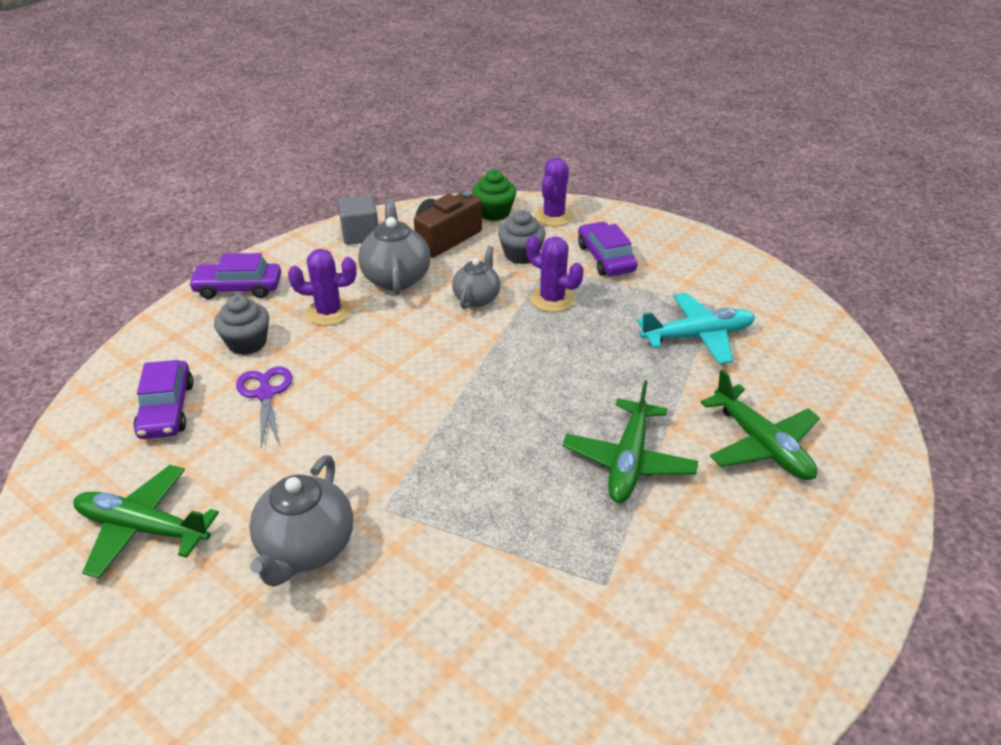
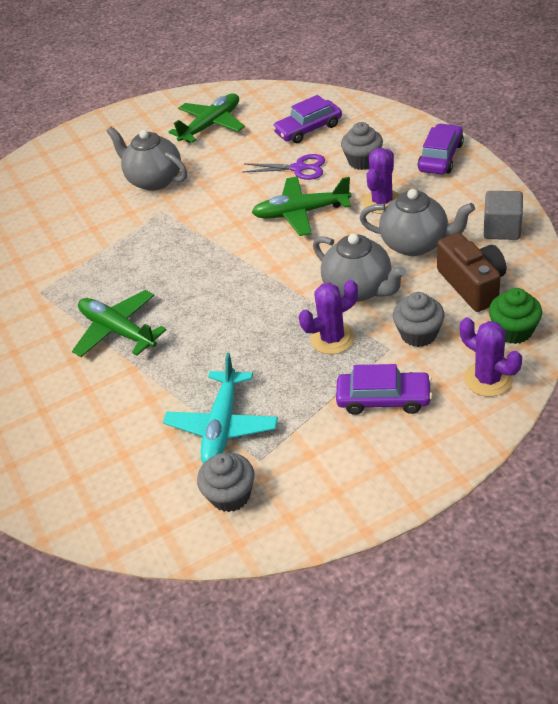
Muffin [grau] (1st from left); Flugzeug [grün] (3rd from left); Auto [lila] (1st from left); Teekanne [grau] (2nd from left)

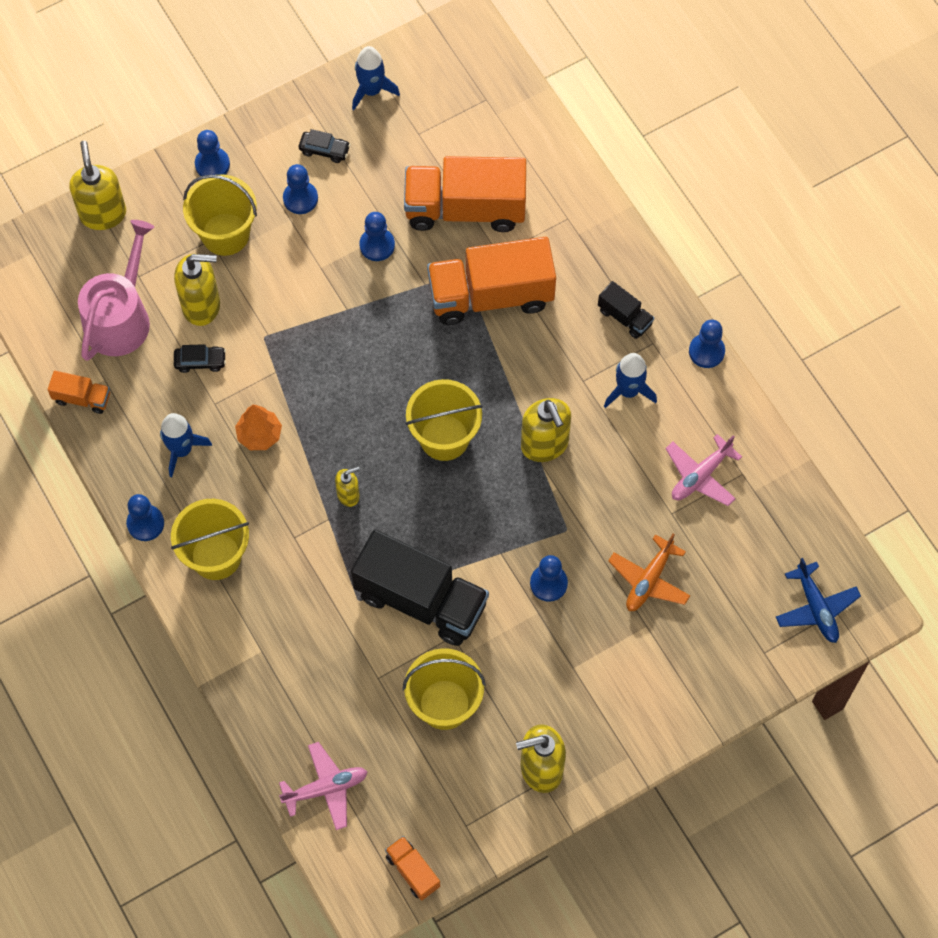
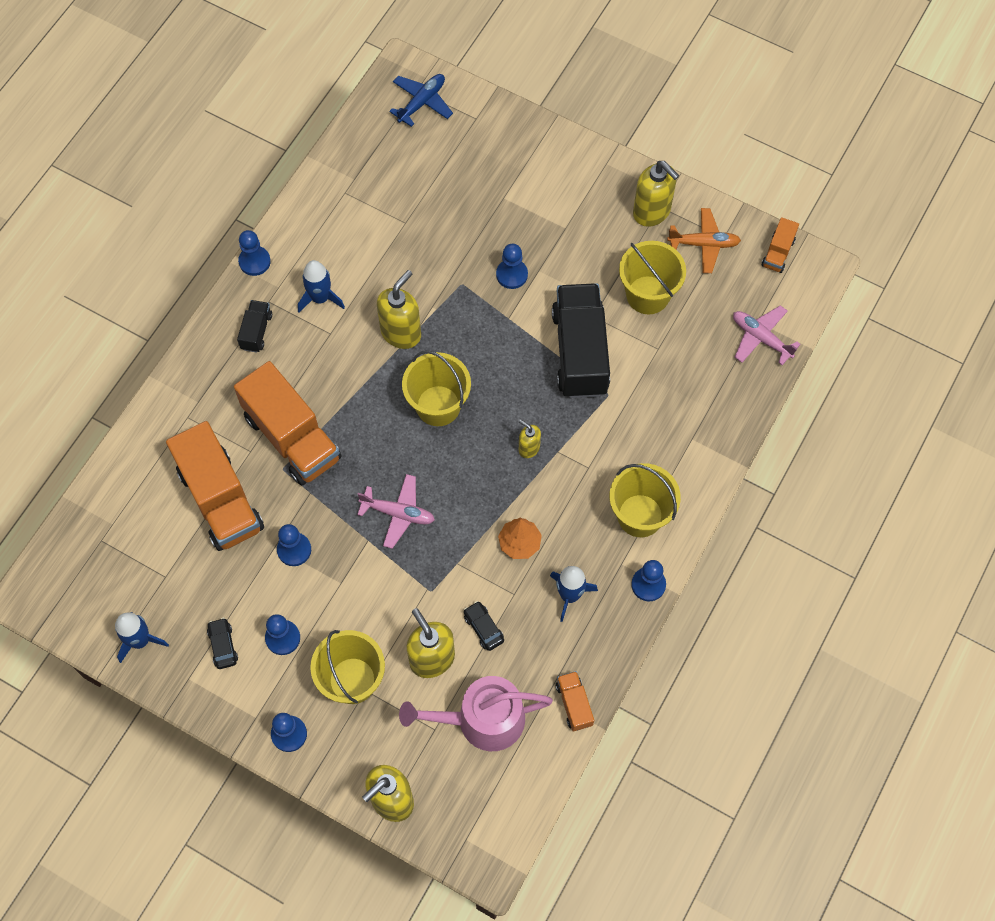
Flugzeug [orange]; Flugzeug [rosa] (1st from left)

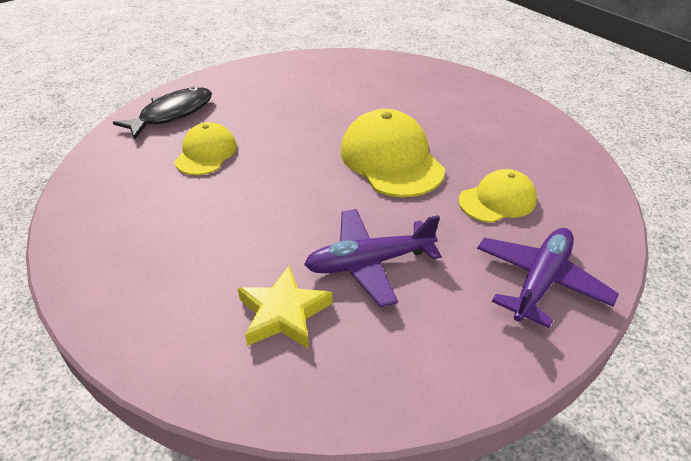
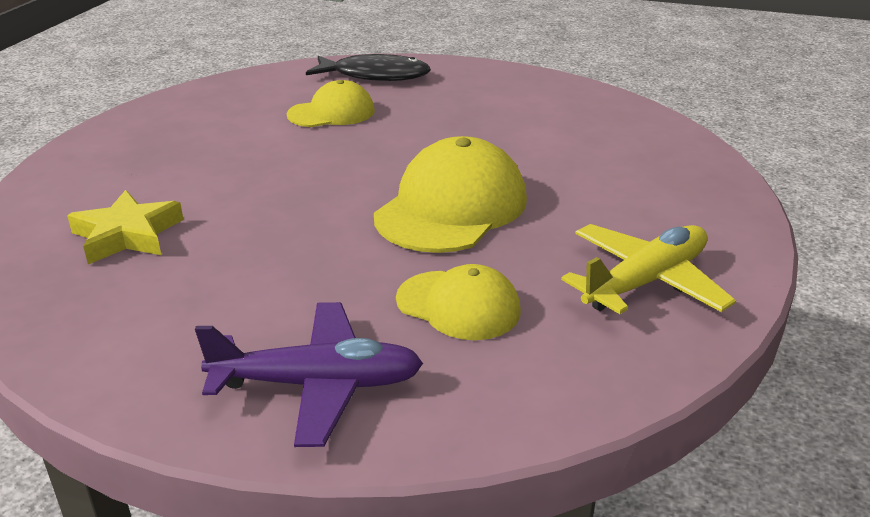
Flugzeug [lila] (1st from left in the first image); Flugzeug [gelb]

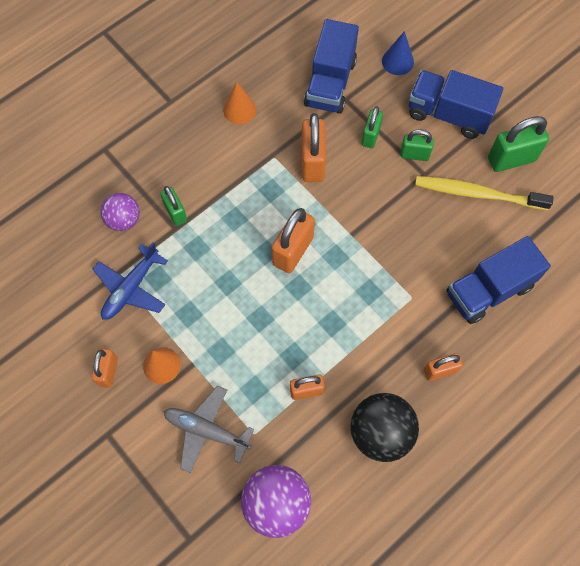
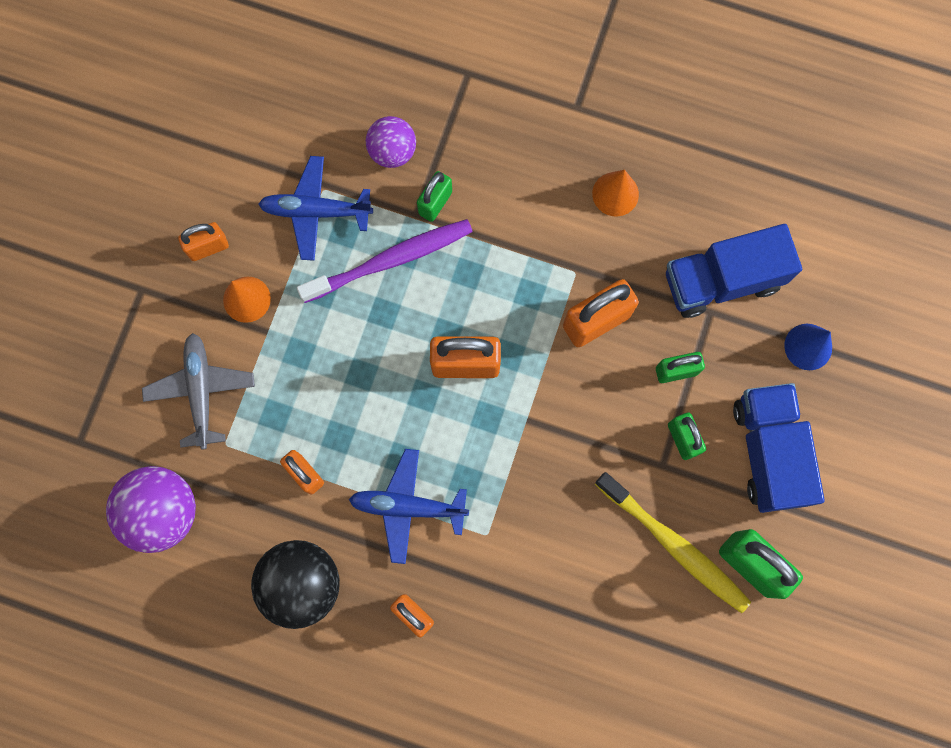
Lastwagen [blau] (3rd from left in the first image); Zahnbürste [lila]; Flugzeug [blau] (2nd from left); Zahnbürste [gelb]

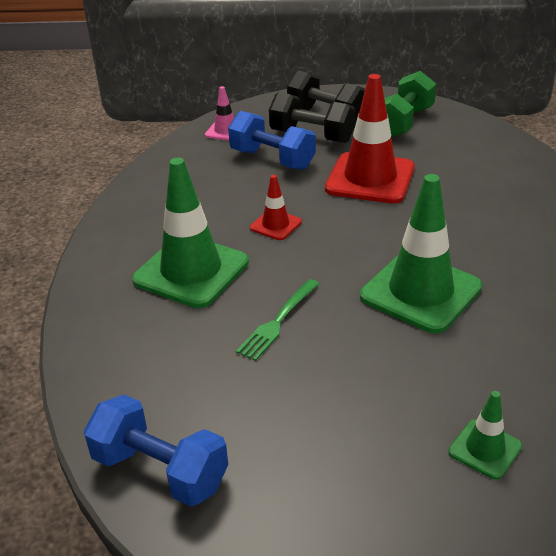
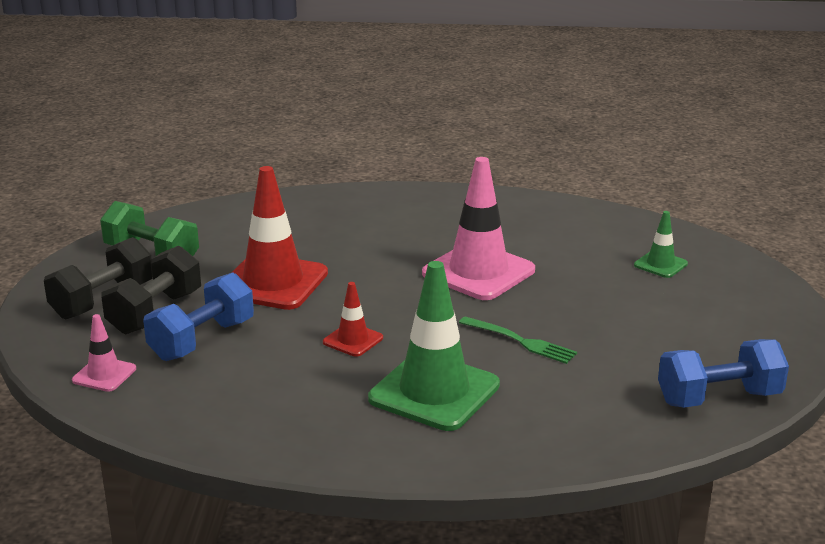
Leitkegel [rosa] (2nd from left); Hantel [blau] (2nd from left)

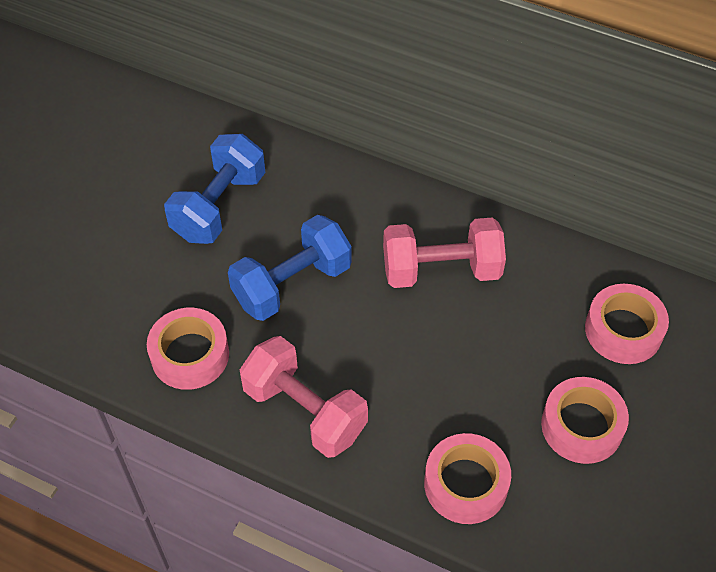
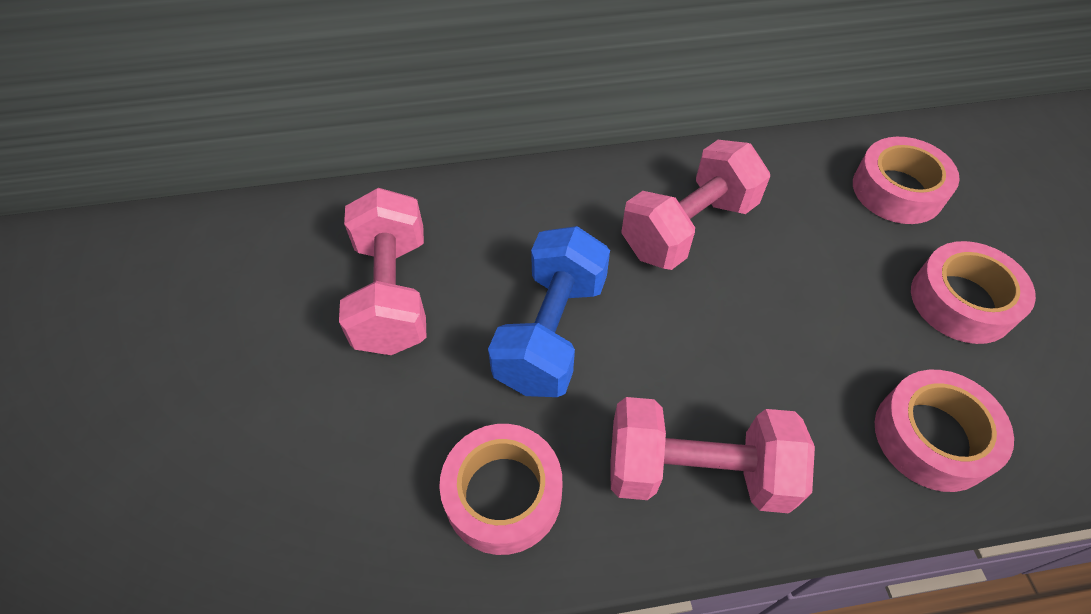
Hantel [rosa] (1st from left)

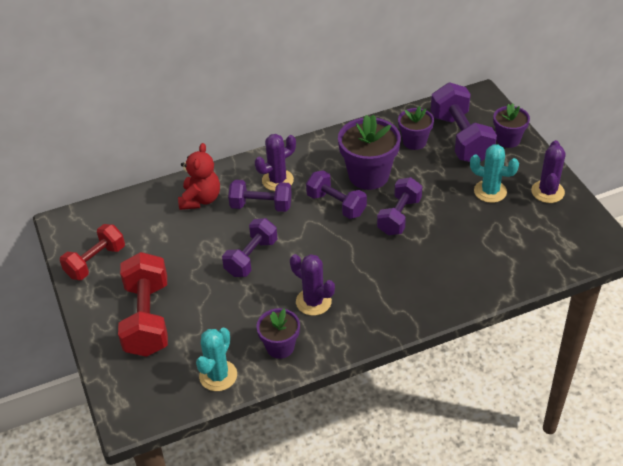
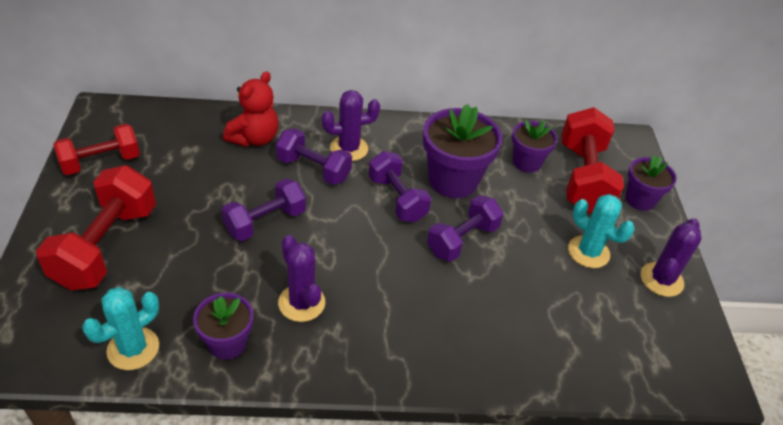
Hantel [rot] (3rd from left)

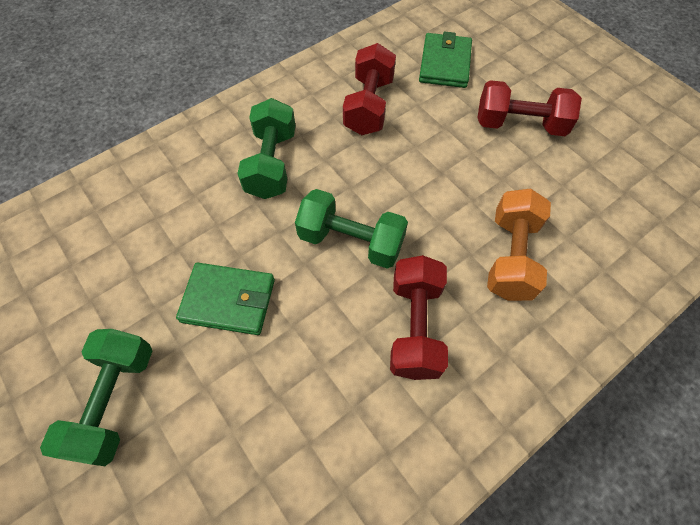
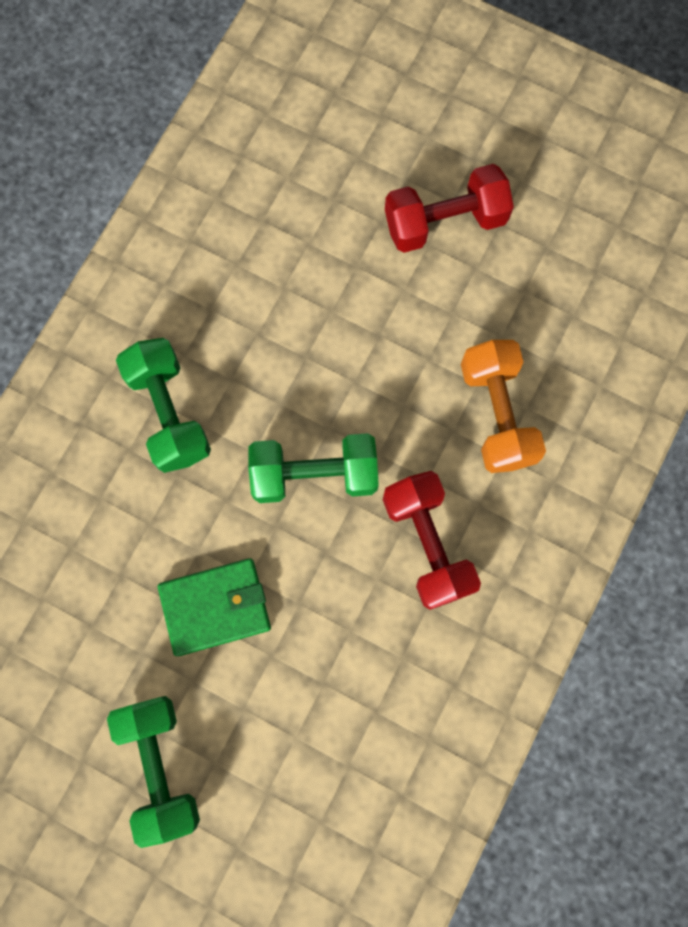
Hantel [rot] (1st from left in the first image); Geldbörse [grün] (2nd from left in the first image)

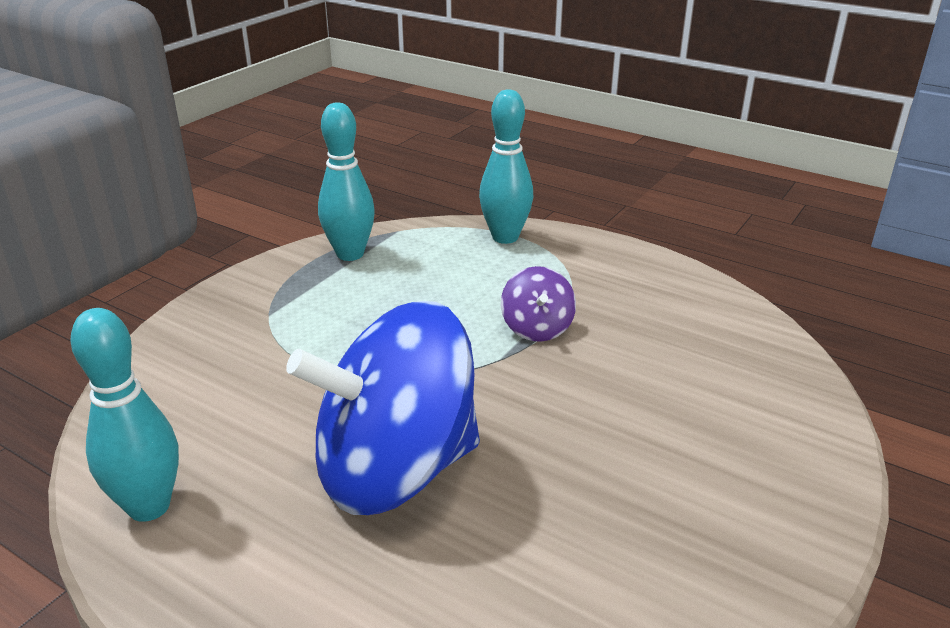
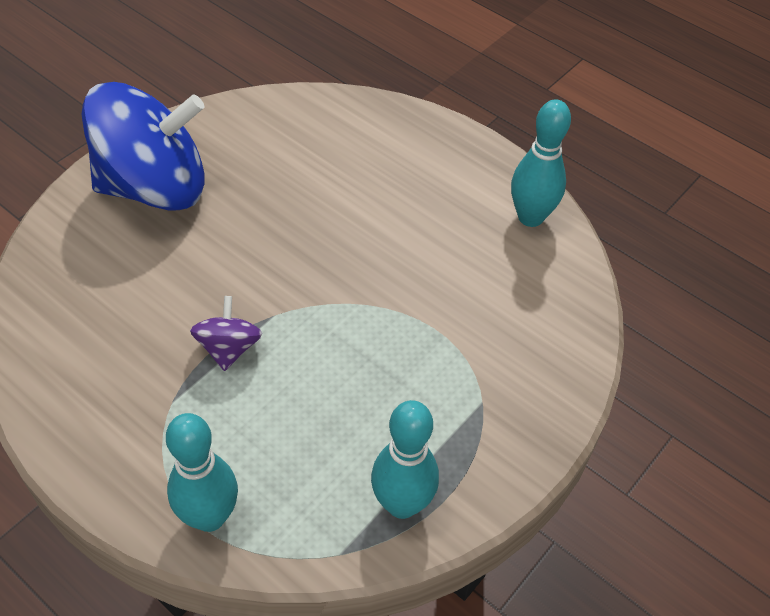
Kreisel [blau]

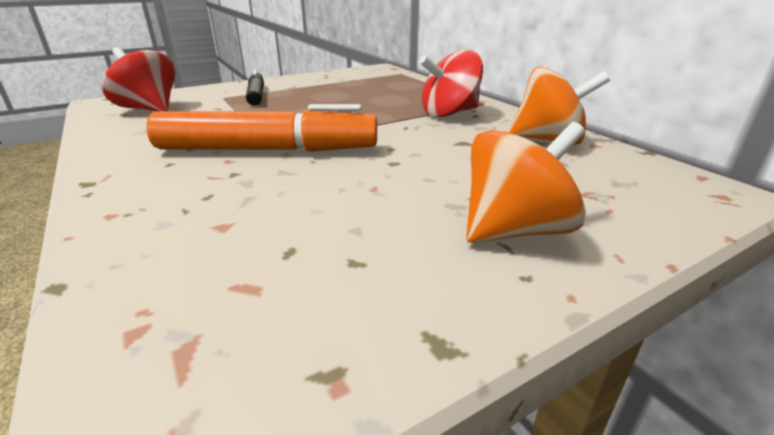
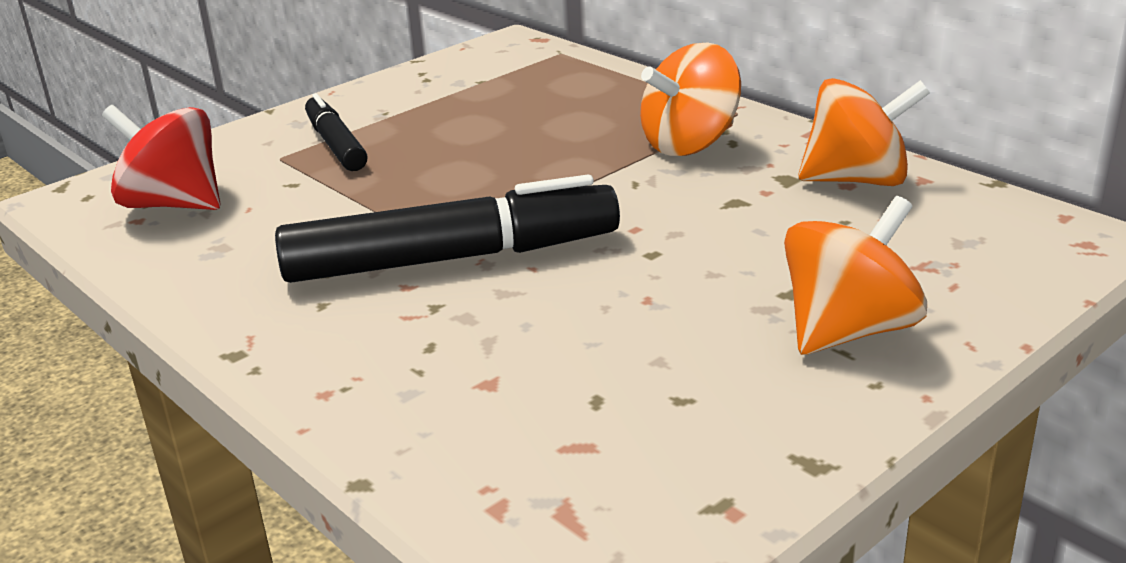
Filzstift [schwarz] (2nd from left); Kreisel [orange] (1st from left)

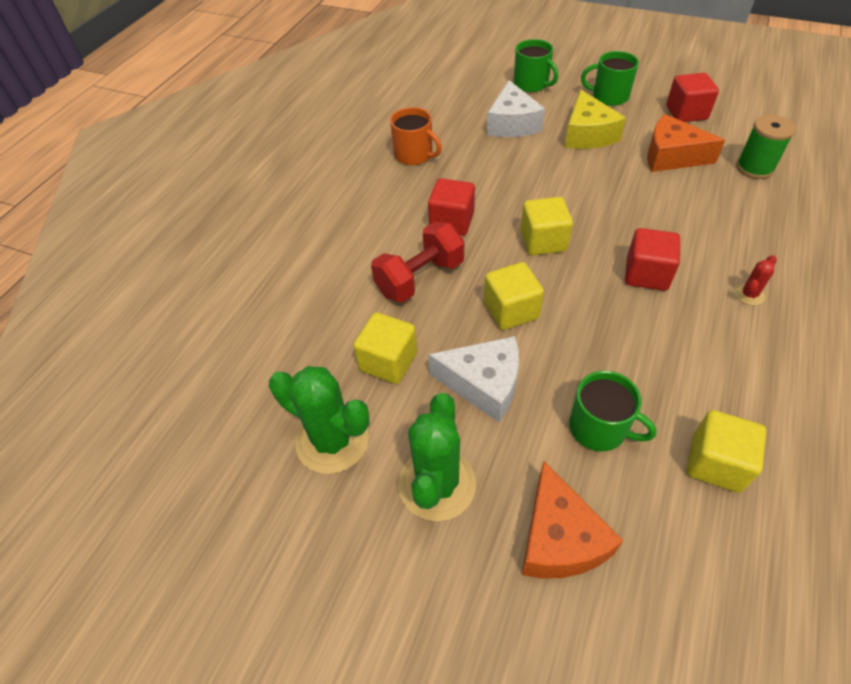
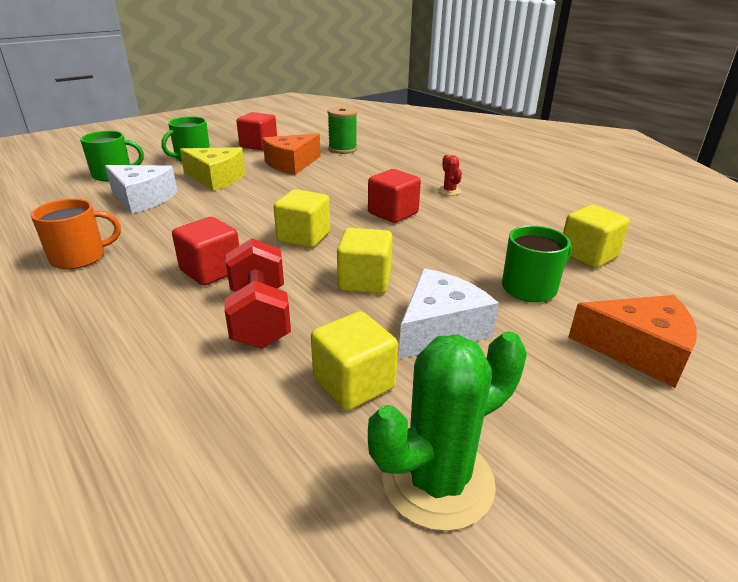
Kaktus [grün] (2nd from left in the first image)

